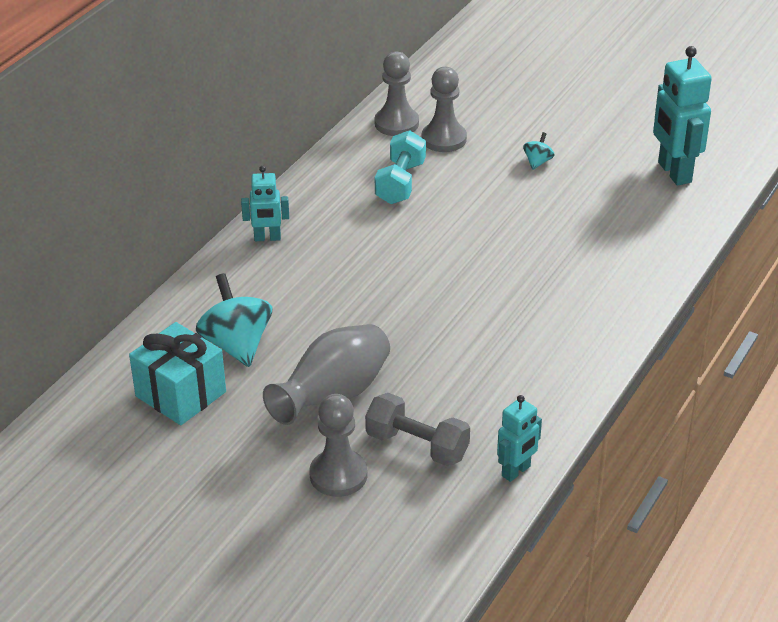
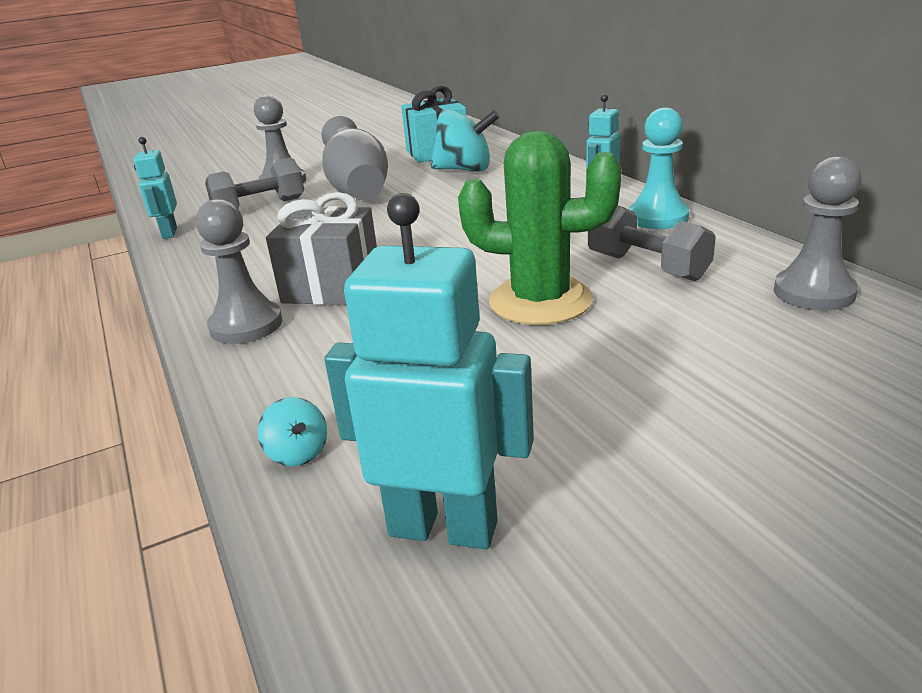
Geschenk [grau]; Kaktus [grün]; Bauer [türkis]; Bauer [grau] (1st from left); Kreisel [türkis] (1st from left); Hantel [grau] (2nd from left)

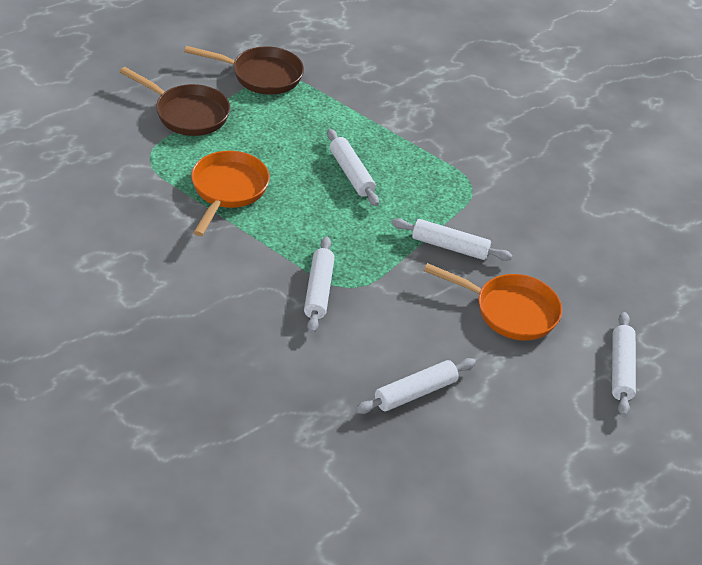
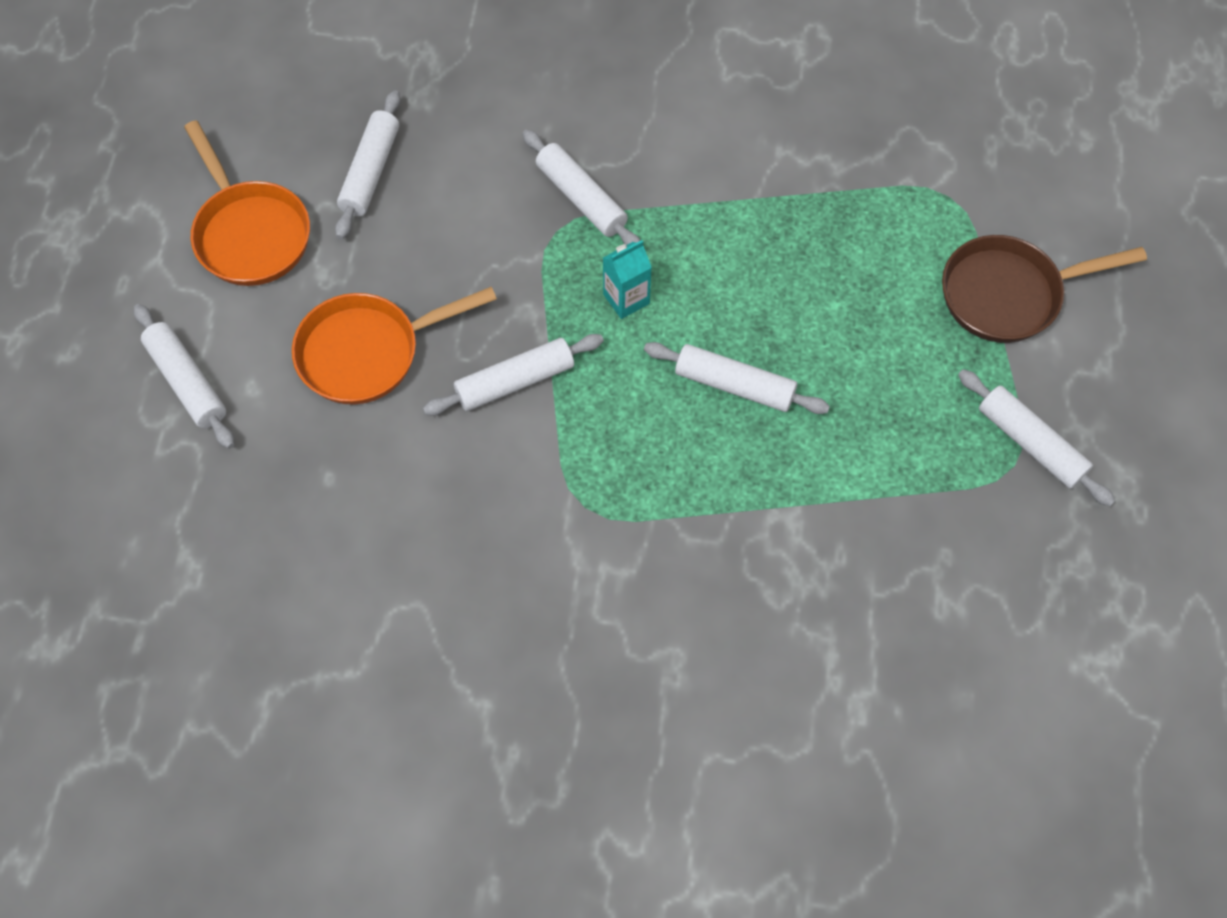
Getränkekarton [türkis]; Pfanne [orange] (1st from left); Nudelholz [weiß] (6th from left)

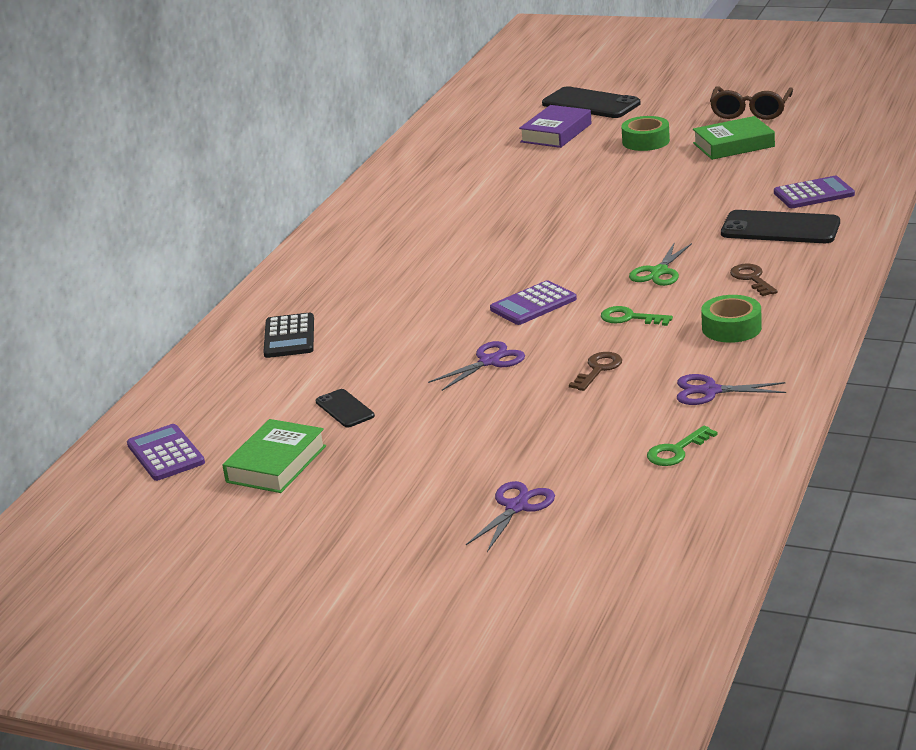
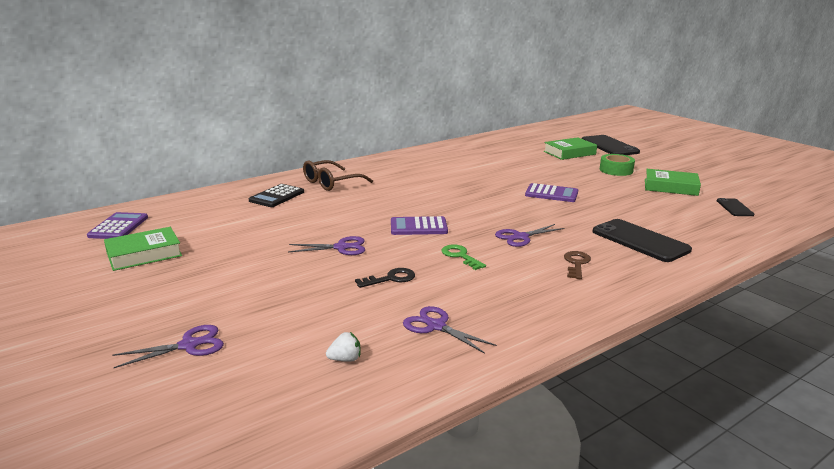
Klebeband [grün] (2nd from left in the first image); Handy [schwarz] (3rd from left); Brille [braun]; Taschenrechner [lila] (3rd from left); Erdbeere [weiß]; Buch [grün] (2nd from left); Schlüssel [schwarz]; Schere [lila] (4th from left)

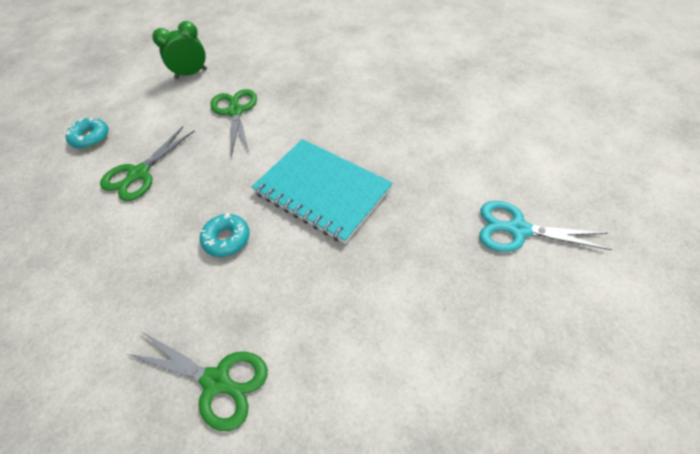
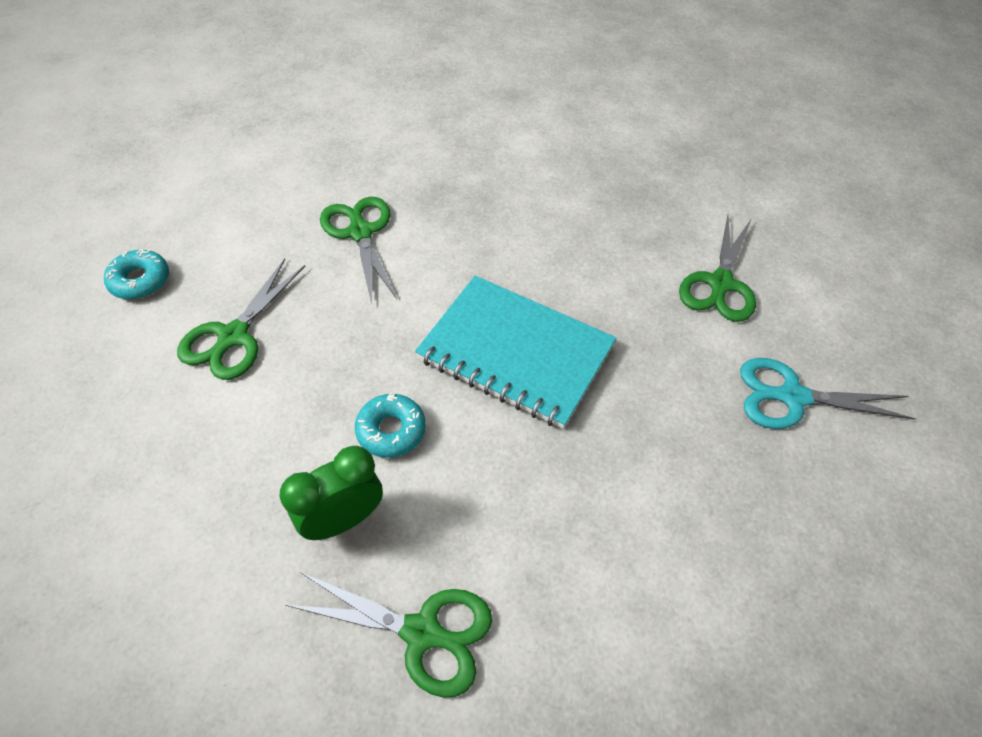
Schere [grün] (4th from left); Wecker [grün]

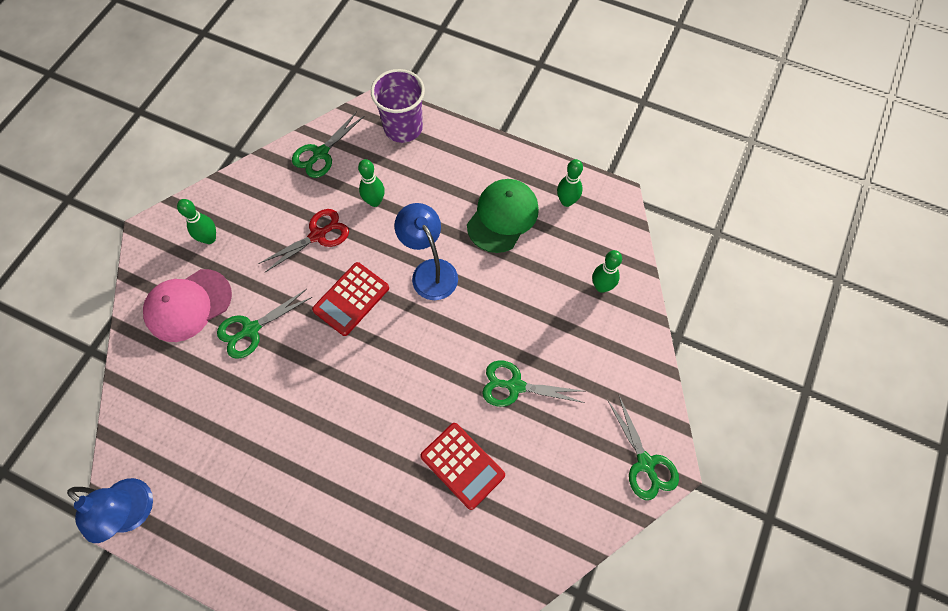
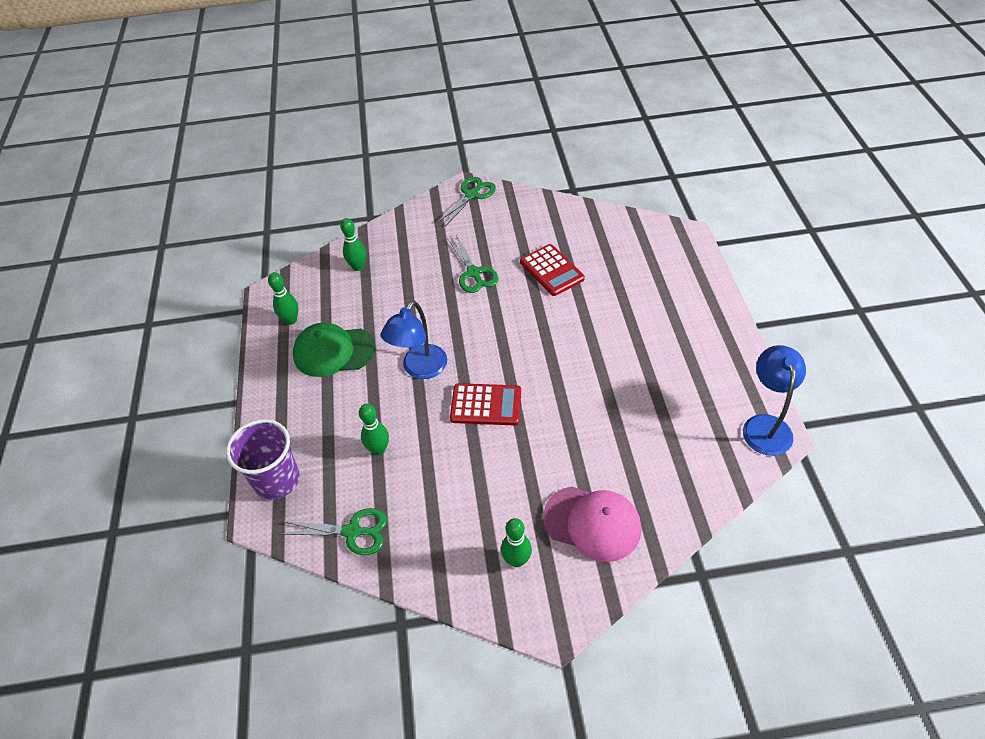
Schere [grün] (1st from left in the first image); Schere [rot]; Taschenrechner [rot] (2nd from left)

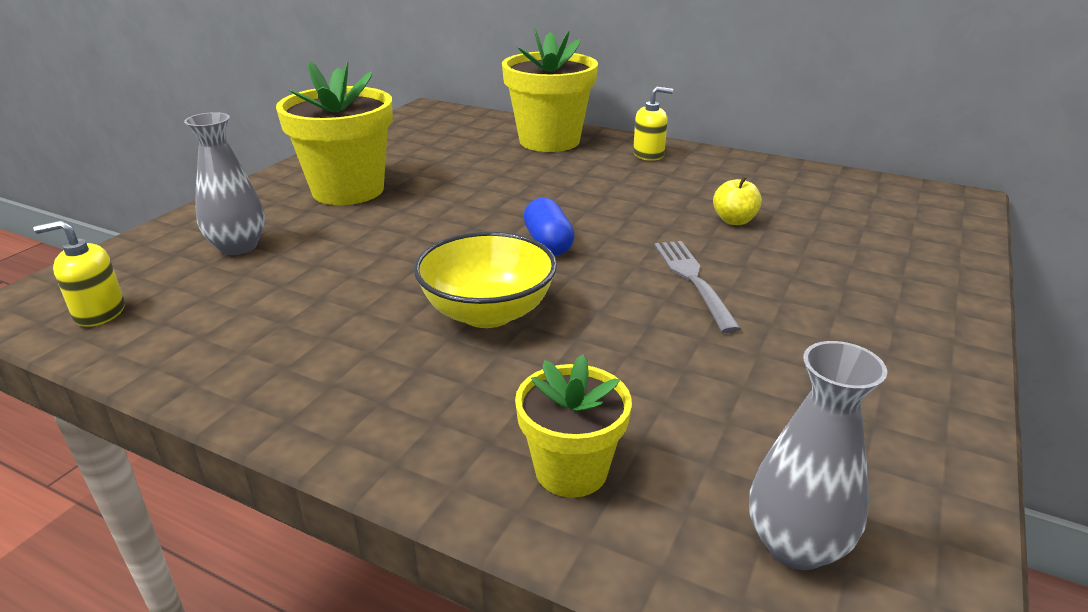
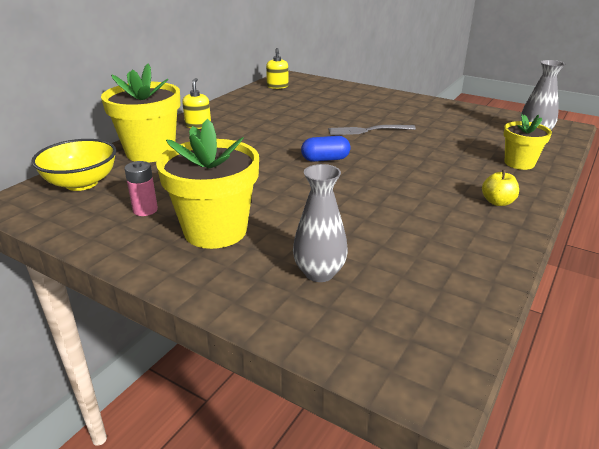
Batterie [rosa]; Seifenspender [gelb] (2nd from left); Schüssel [gelb]; Apfel [gelb]

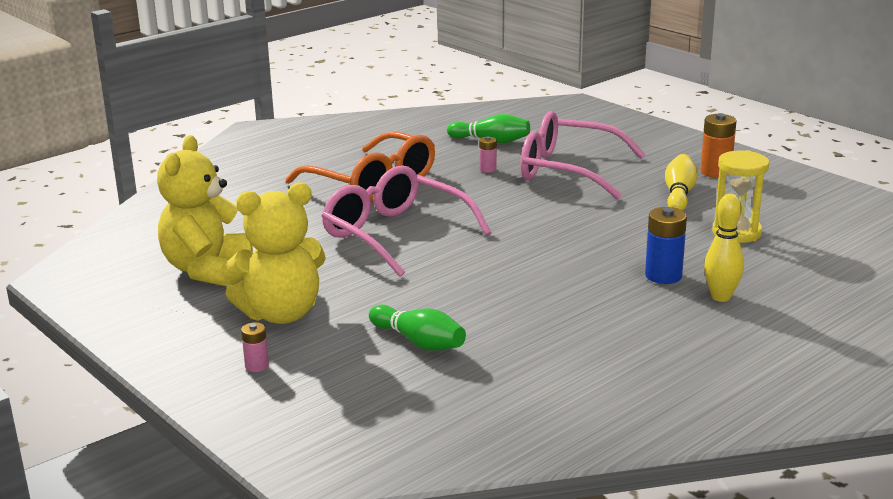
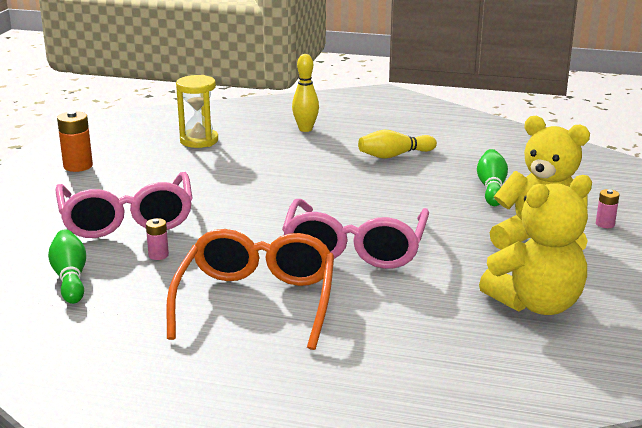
Batterie [blau]; Bowlingkegel [gelb] (2nd from left)

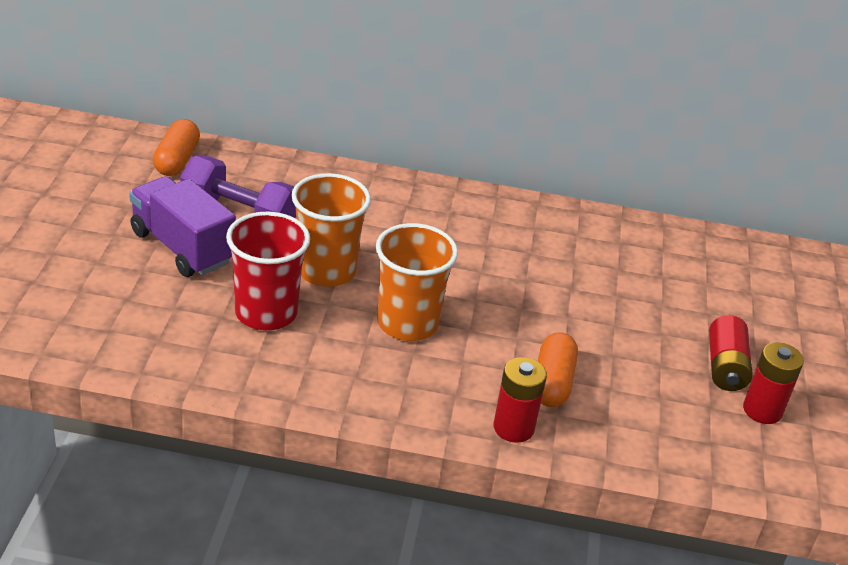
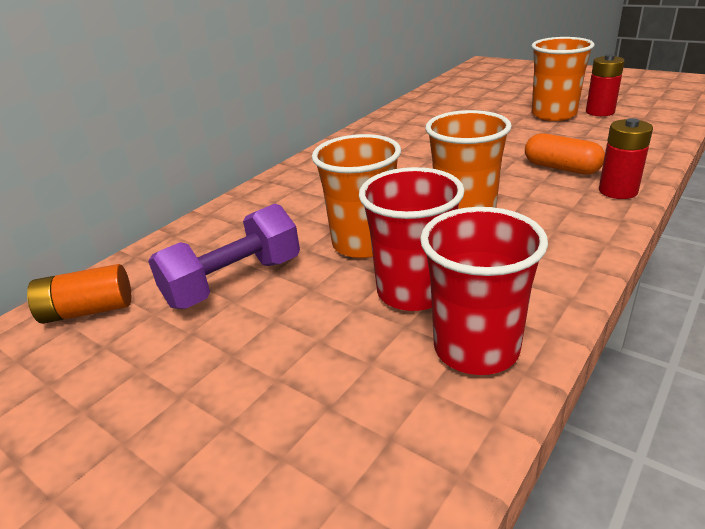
Lastwagen [lila]; Becher [rot] (2nd from left); Batterie [orange]; Becher [orange] (3rd from left)

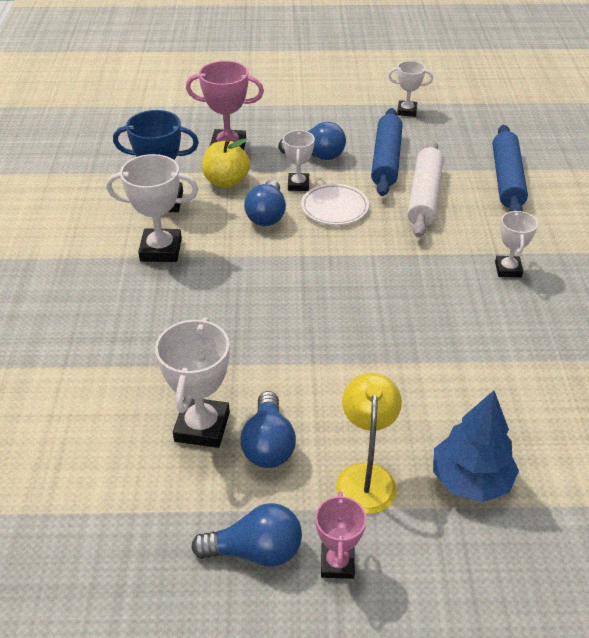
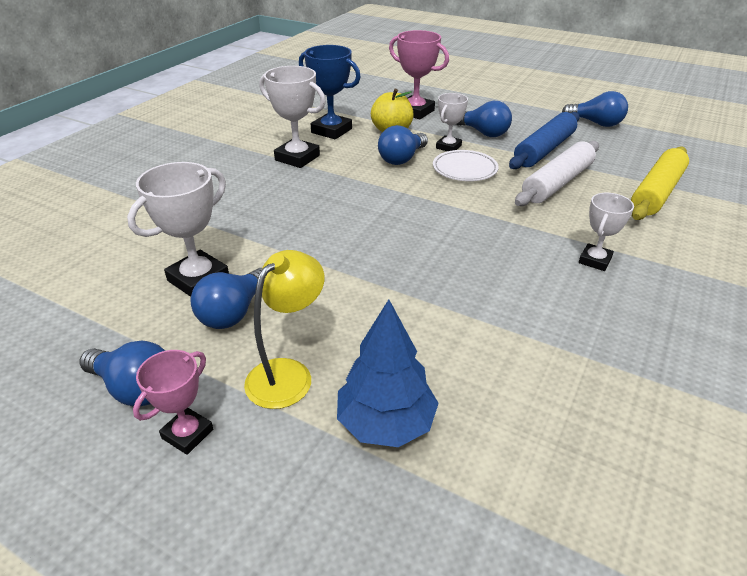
Glühbirne [blau] (5th from left); Nudelholz [gelb]

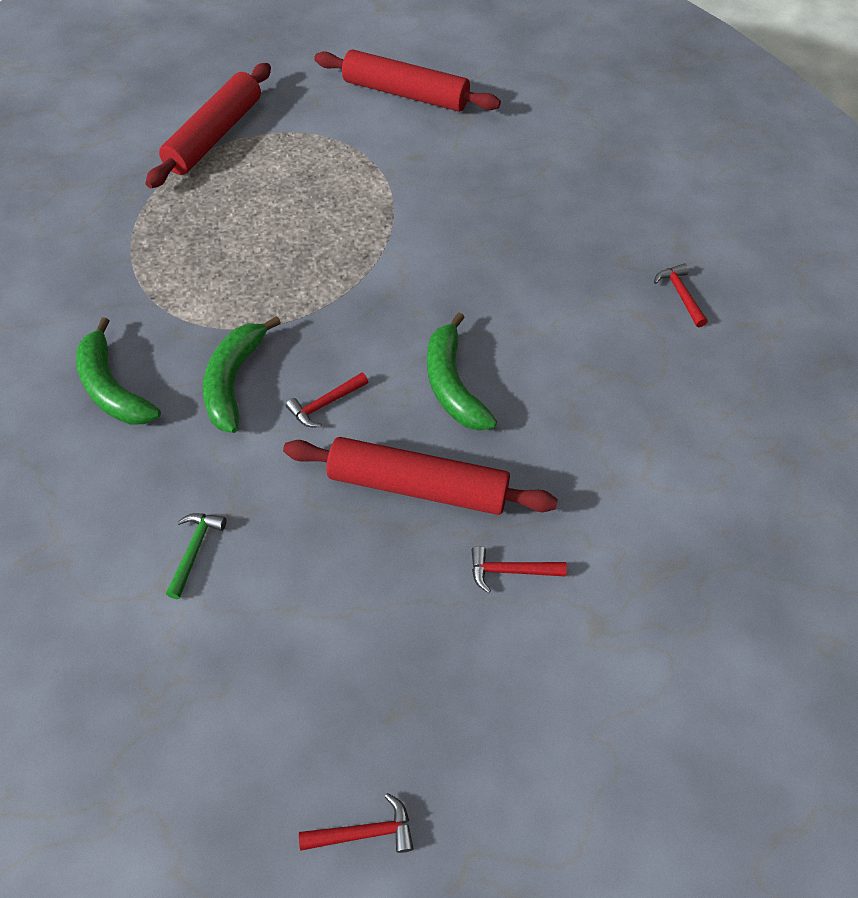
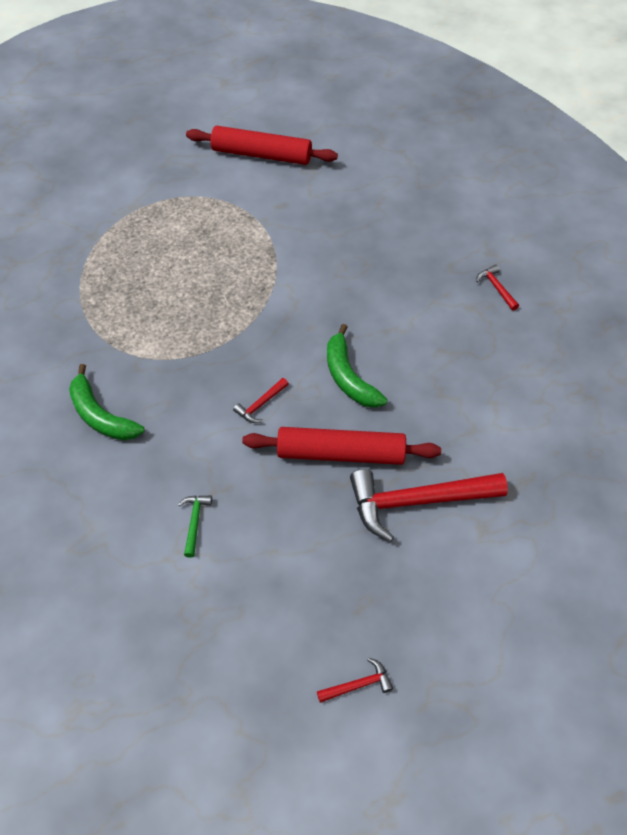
Nudelholz [rot] (1st from left in the first image); Banane [grün] (2nd from left in the first image); Hammer [rot] (3rd from left)

